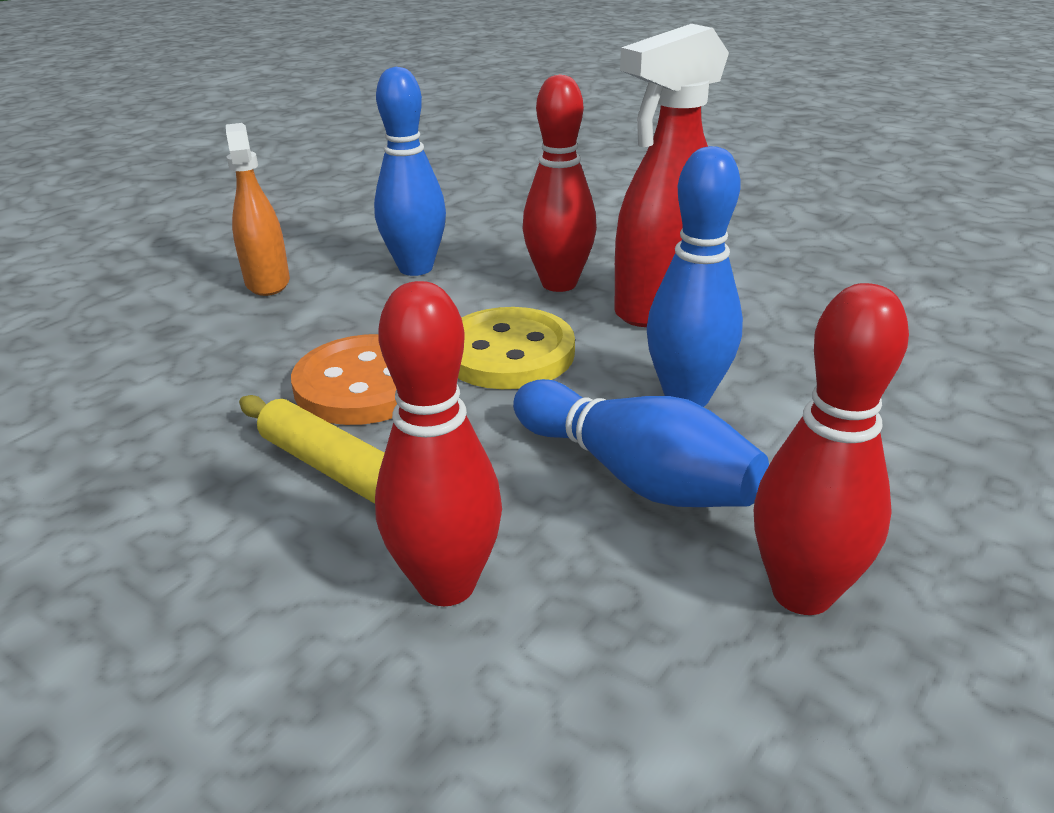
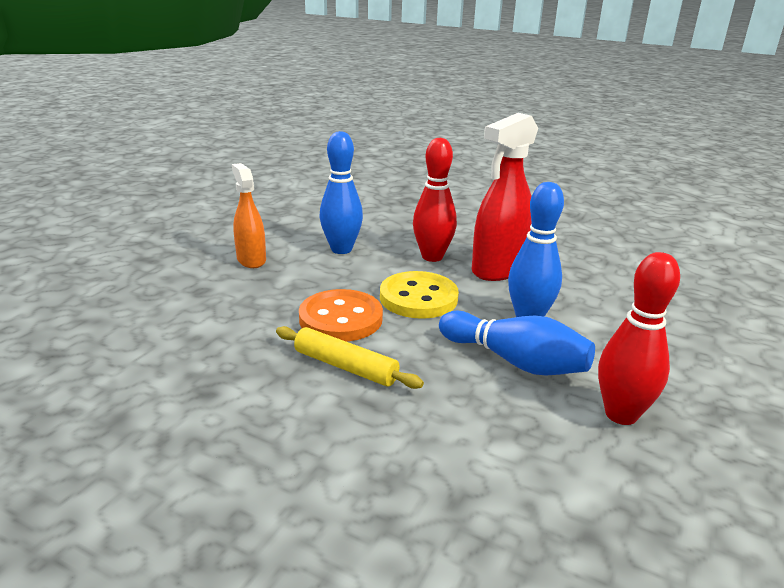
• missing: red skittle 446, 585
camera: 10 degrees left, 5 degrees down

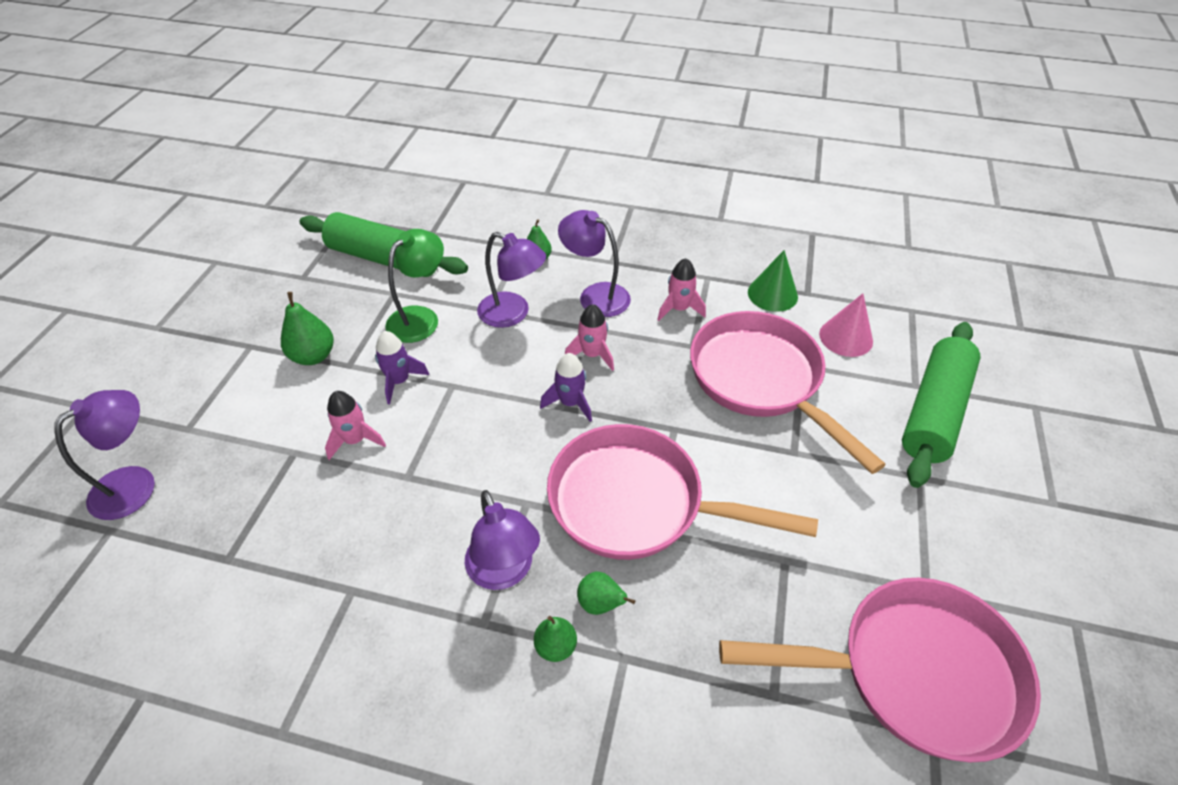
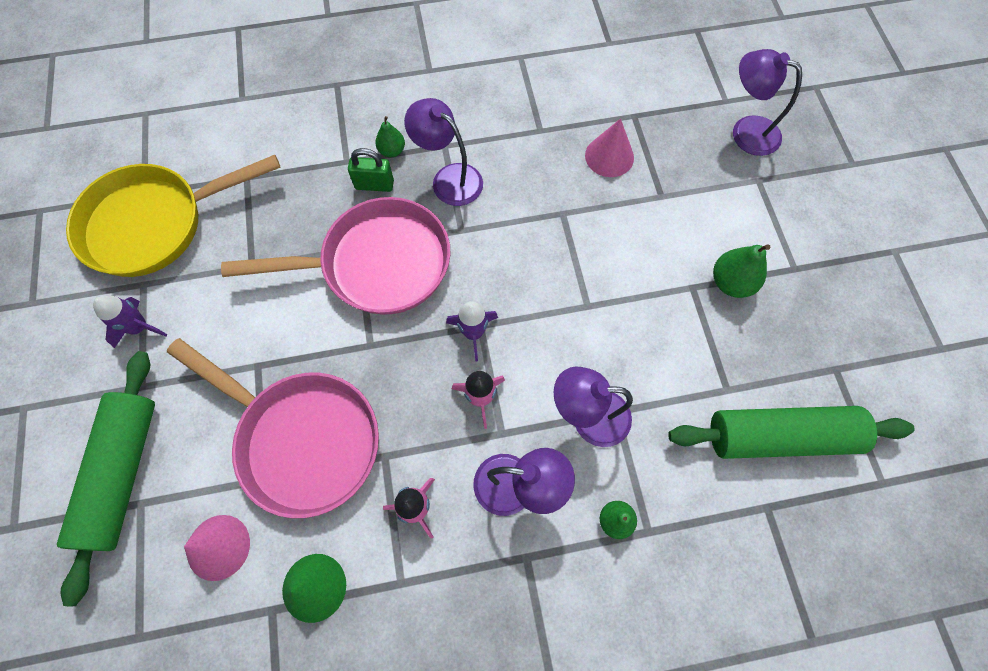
• missing: pink toy rocket 355, 440
• missing: green desk lamp 420, 317
• appeared: pink solid cone 609, 156
• relocated: purple toy rocket 399, 381 to 139, 327
• exchanged: green toy pear 600, 603 to green padlock 374, 185
• colour: pink pan 913, 673 to yellow pan 155, 224
• spun: purple desk lamp 135, 483 = 746, 131 105 degrees clockwise
camera: 155 degrees right, 20 degrees up

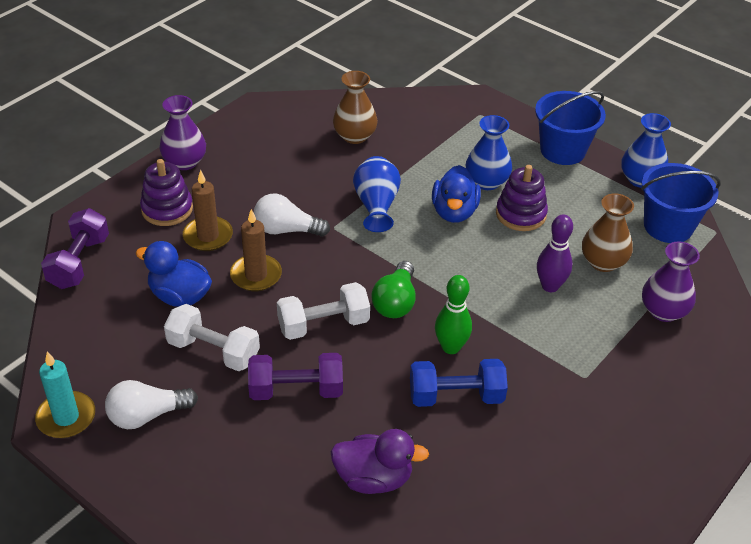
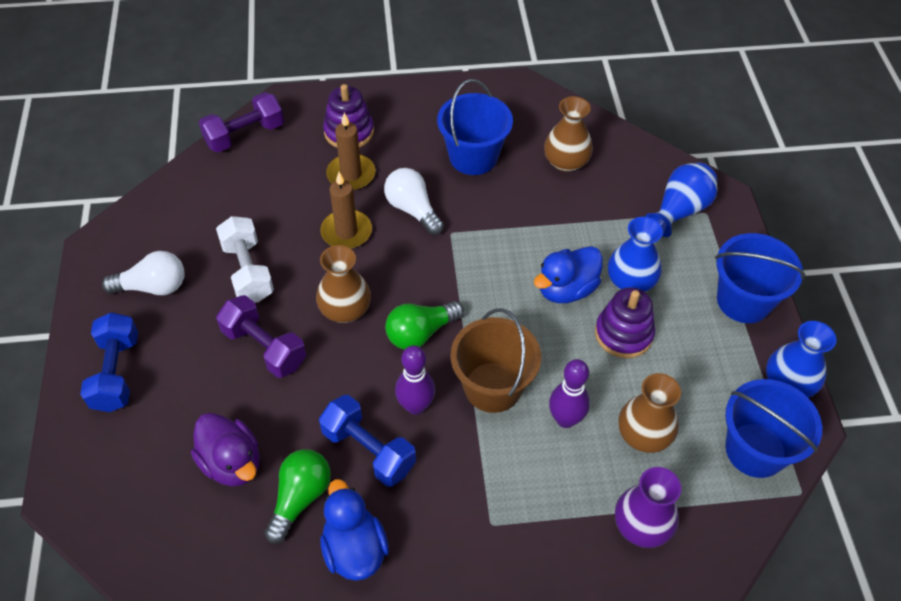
• missing: turquoise pillar candle 66, 417
• missing: purple vase 184, 162
• appeared: royal blue dumbbell 116, 373
• appeared: green lightbulb 300, 498
• appeared: royal blue pail 473, 157
• appeared: brown pail 492, 387
• relocated: royal blue duck 179, 296 to 354, 549
• relocated: royal blue vase 376, 206 to 680, 210
• exchanged: snow-white dumbbell 323, 324 to brown vase 345, 310
• colour: green skittle 451, 347 to purple skittle 415, 406
• spun: snow-white lightbulb 147, 415 = 153, 287 150 degrees clockwise
camera: 45 degrees right, 10 degrees up

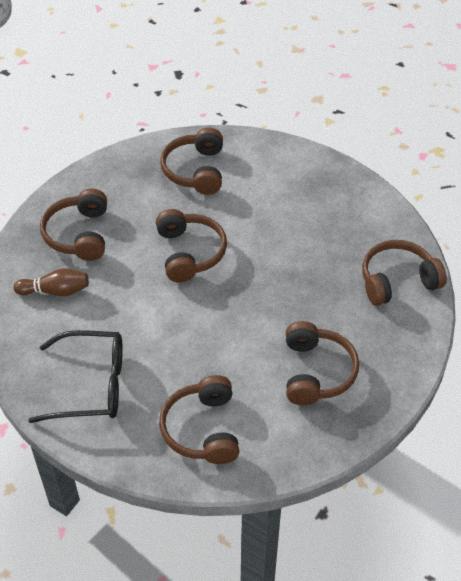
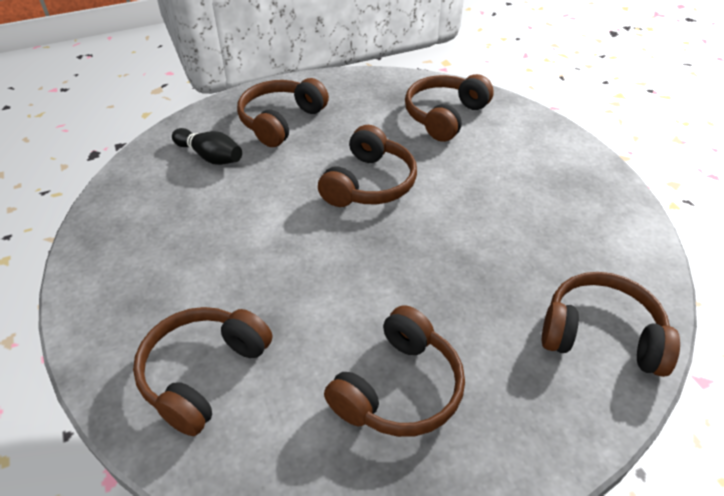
• missing: black eyeglasses 91, 385
• colour: brown skittle 55, 291 to black skittle 210, 156
camera: 35 degrees right, 5 degrees down

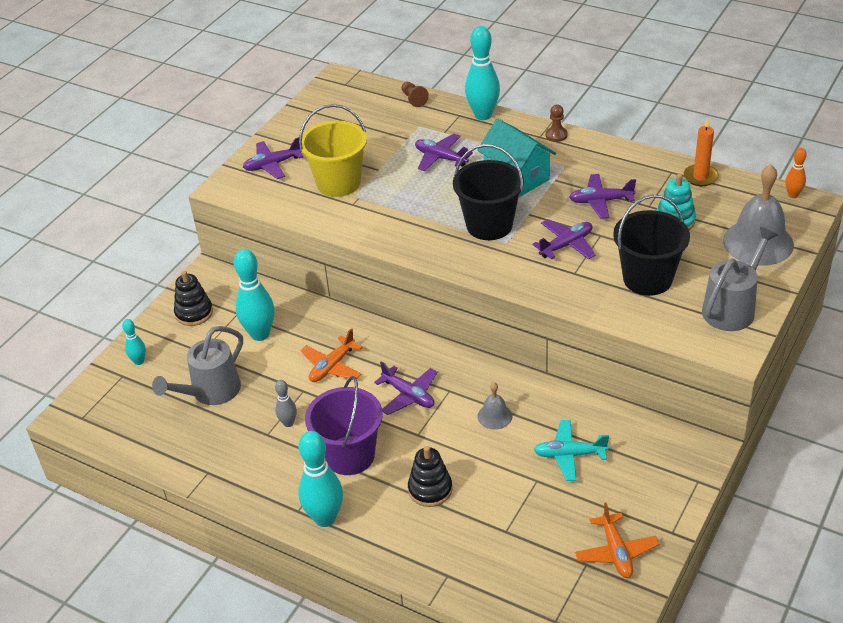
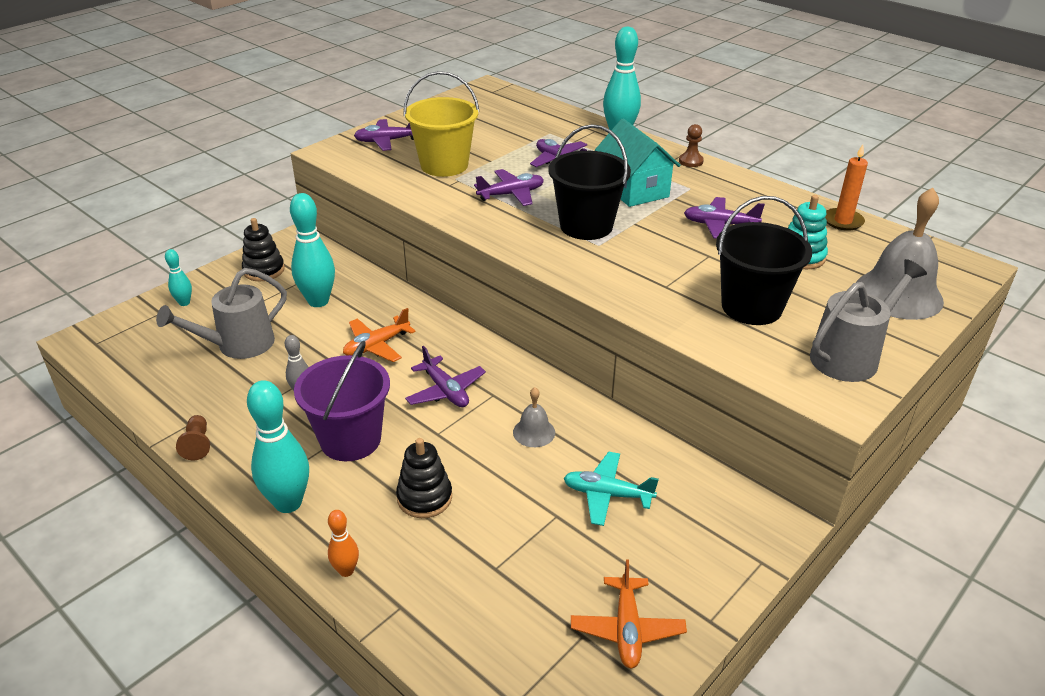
• relocated: brown pawn 413, 99 to 197, 444
• relocated: purple toy plane 566, 245 to 511, 194
• relocated: orange-coloured skittle 793, 195 to 346, 570
camera: 10 degrees right, 5 degrees down

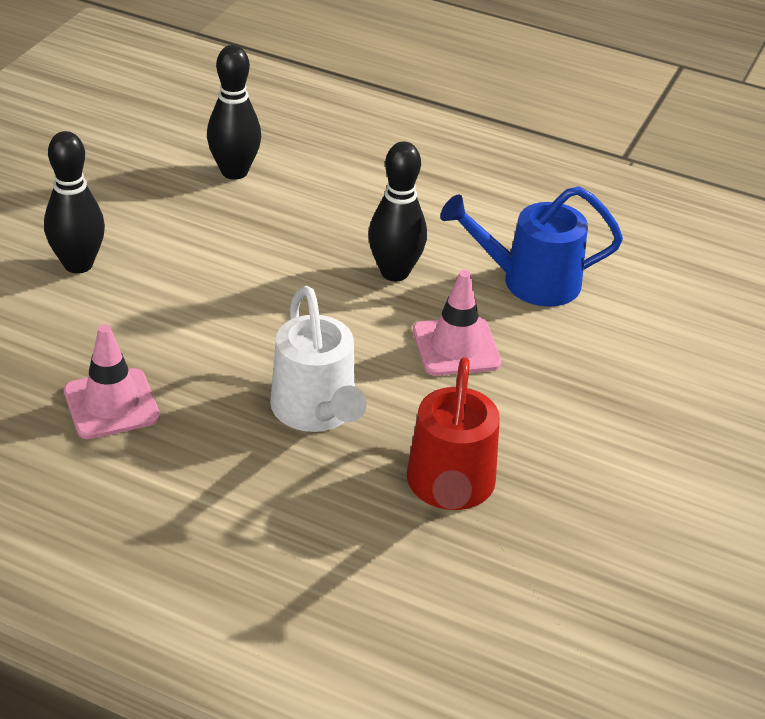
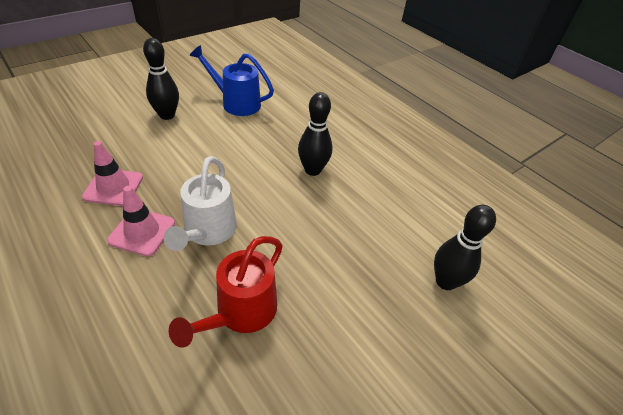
• relocated: black skittle 234, 172 to 445, 281
• relocated: pink safety cone 456, 347 to 142, 232
• relocated: royal blue watering pot 529, 282 to 236, 103
camera: 25 degrees right, 5 degrees up

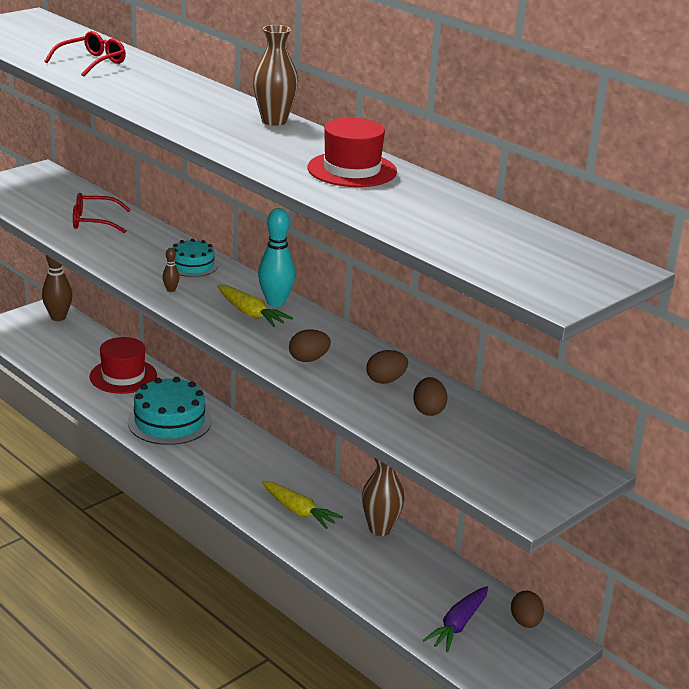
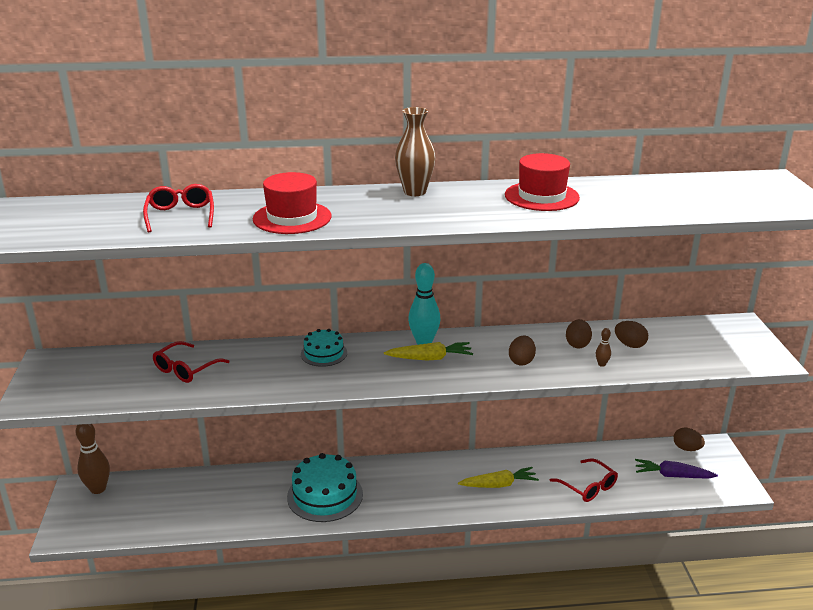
• missing: brown vase 380, 528
• appeared: red eyeglasses 588, 487
• relocated: red top hat 123, 376 to 292, 218
• relocated: brown skittle 171, 290 to 601, 364
• spun: purple root vegetable 458, 625 = 672, 475 120 degrees clockwise
camera: 50 degrees left, 0 degrees up

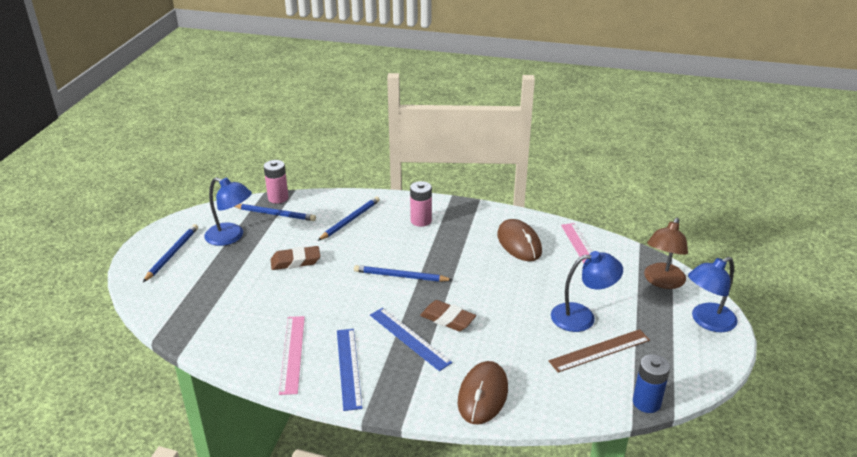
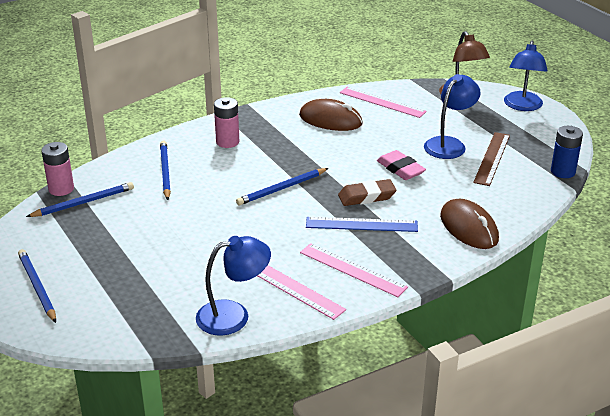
• missing: brown eraser 295, 261
• appeared: pink eraser 400, 169
• relocated: royal blue desk lamp 231, 237 to 233, 315
• colour: royal blue straightedge 348, 368 to pink straightedge 352, 270
camera: 45 degrees left, 0 degrees up

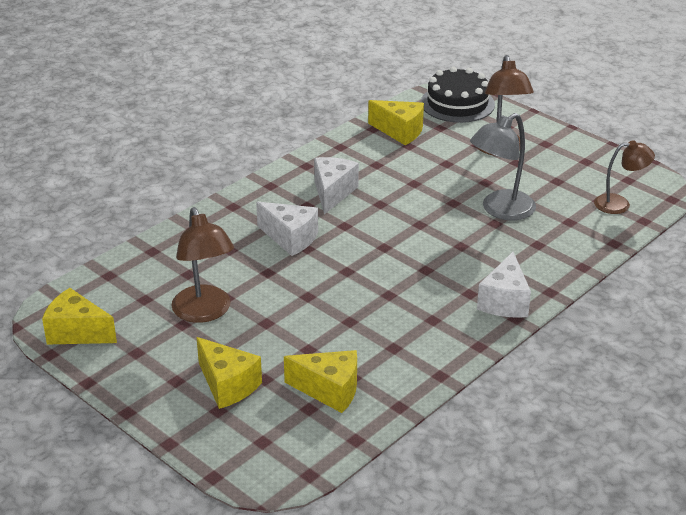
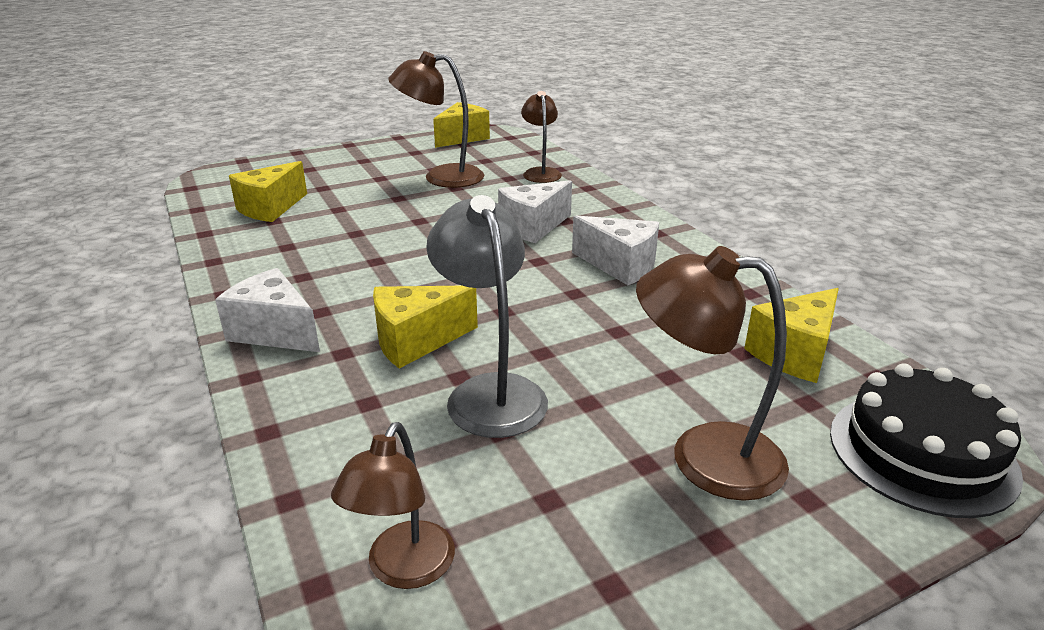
• appeared: brown desk lamp 540, 172
• relocated: yellow cheese wedge 227, 385 to 416, 341
camera: 110 degrees right, 5 degrees down

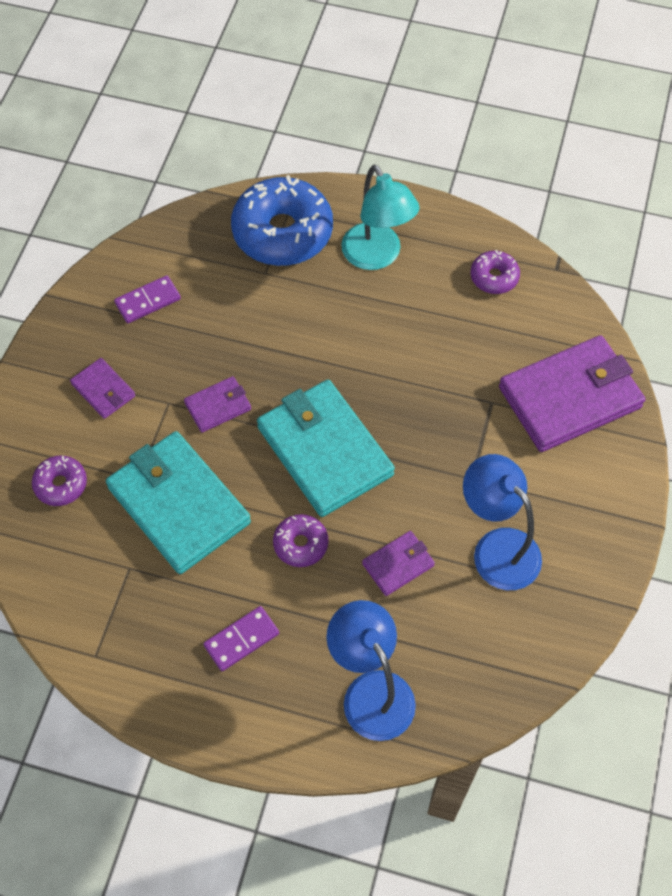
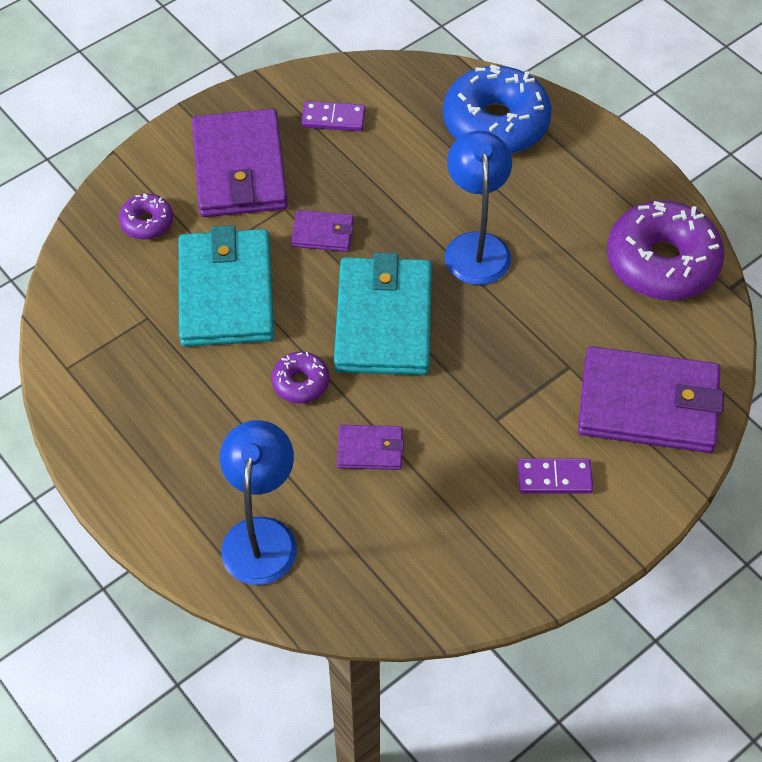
• missing: turquoise desk lamp 377, 256
• relocated: purple domino piece 241, 640 to 554, 478
• relocated: royal blue desk lamp 497, 548 to 476, 246
• size: purple card wallet 103, 390 = 239, 169 x2.13
• size: purple doughnut 494, 277 = 662, 262 x2.10
camera: 35 degrees right, 5 degrees down

